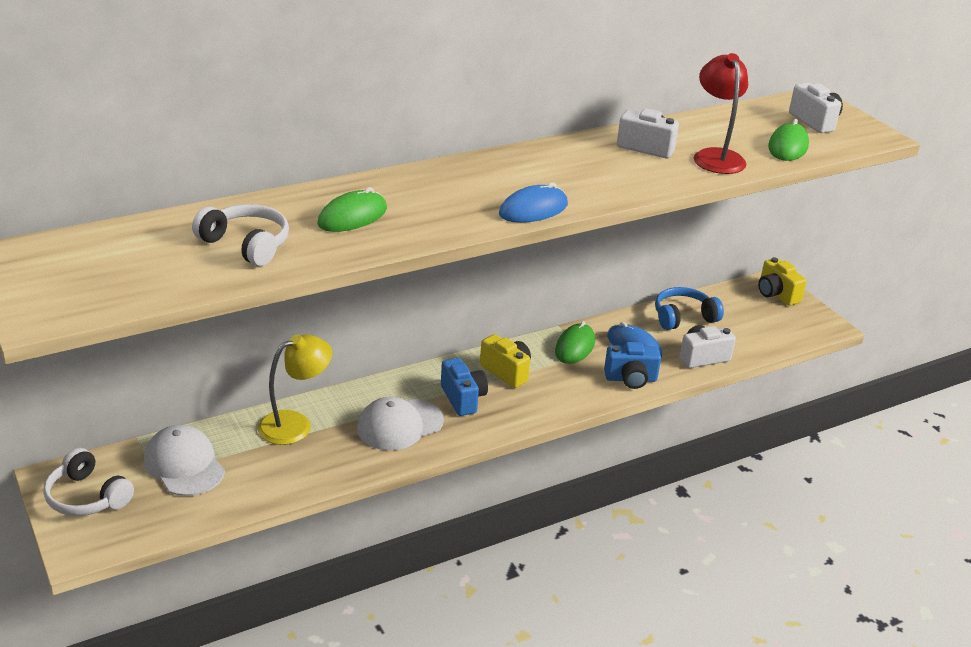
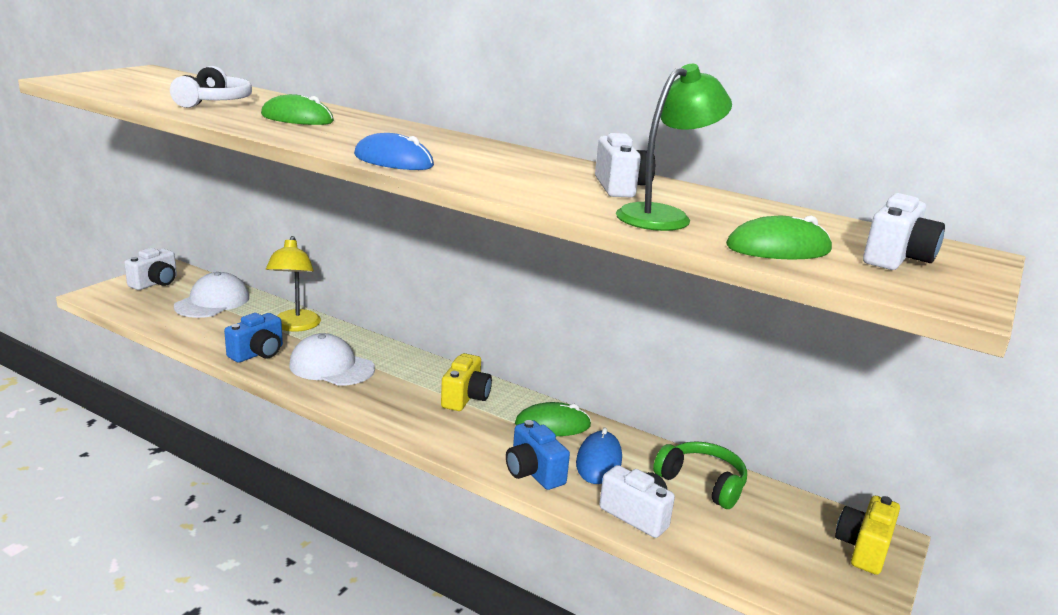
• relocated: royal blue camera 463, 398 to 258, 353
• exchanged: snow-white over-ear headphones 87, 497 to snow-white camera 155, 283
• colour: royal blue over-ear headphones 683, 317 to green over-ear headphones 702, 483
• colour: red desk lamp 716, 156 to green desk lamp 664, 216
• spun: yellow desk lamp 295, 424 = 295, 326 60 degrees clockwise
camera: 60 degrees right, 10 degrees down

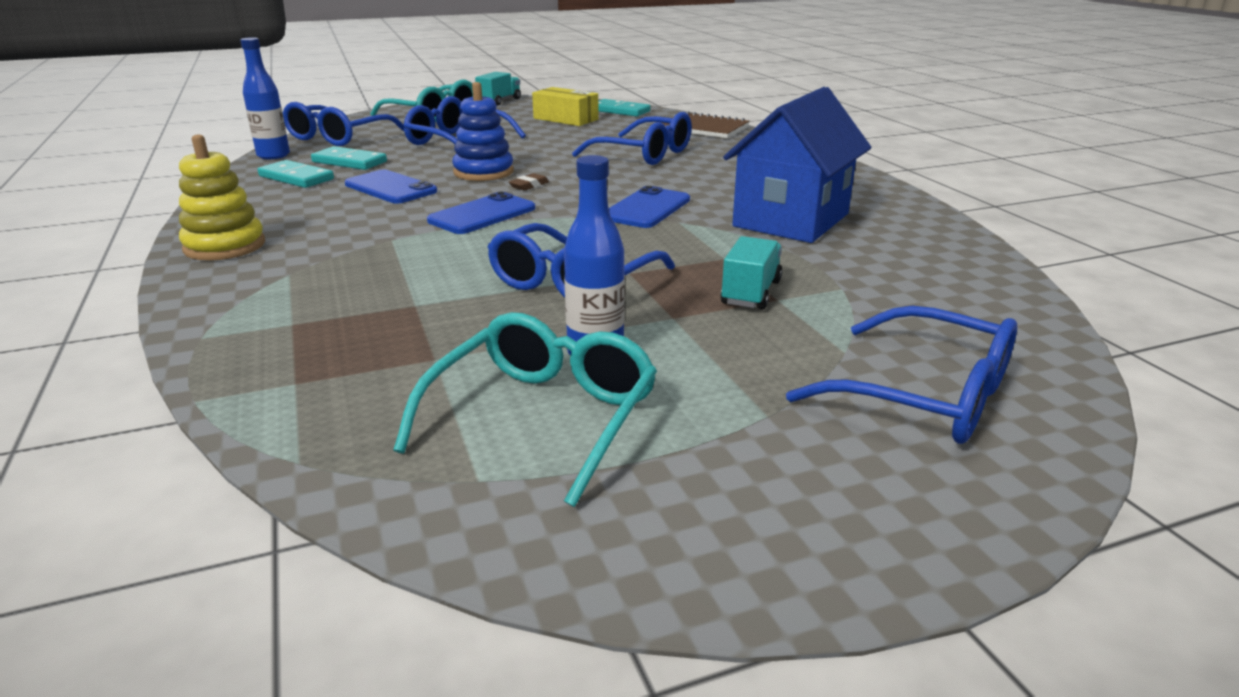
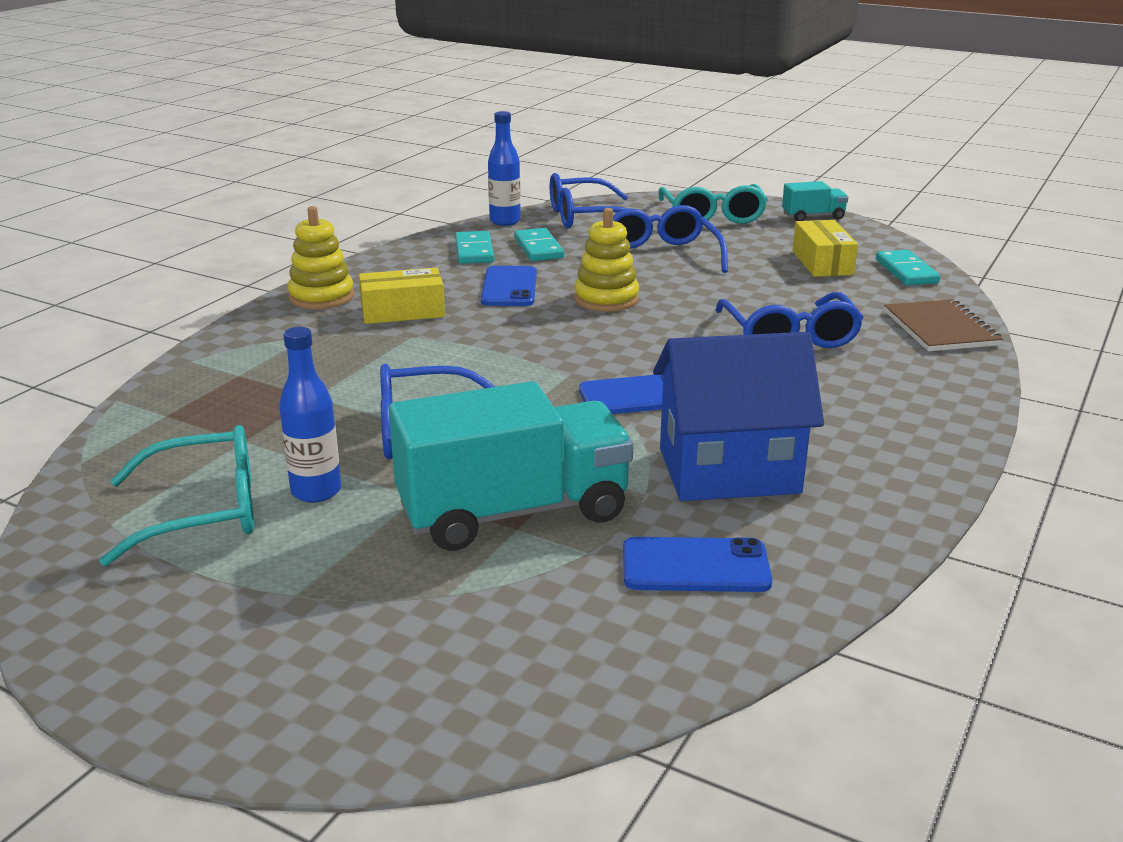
• missing: brown eraser 529, 185
• missing: royal blue eyeglasses 925, 396
• appeared: yellow package 402, 311
• relocated: royal blue mobile phone 482, 215 to 695, 566
• colour: royal blue stacking toy 483, 172 to yellow stacking toy 606, 299
• size: turquoise toy truck 751, 293 = 513, 512 x2.19
camera: 50 degrees right, 0 degrees up

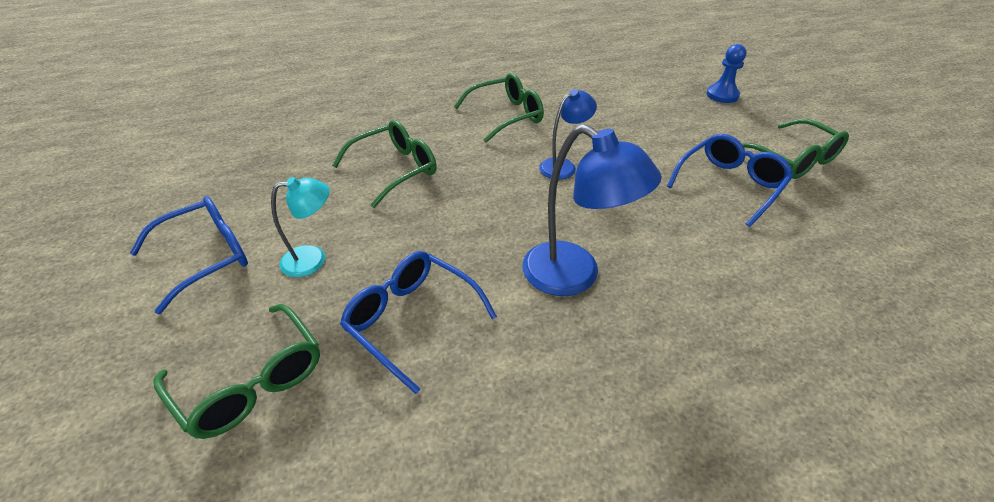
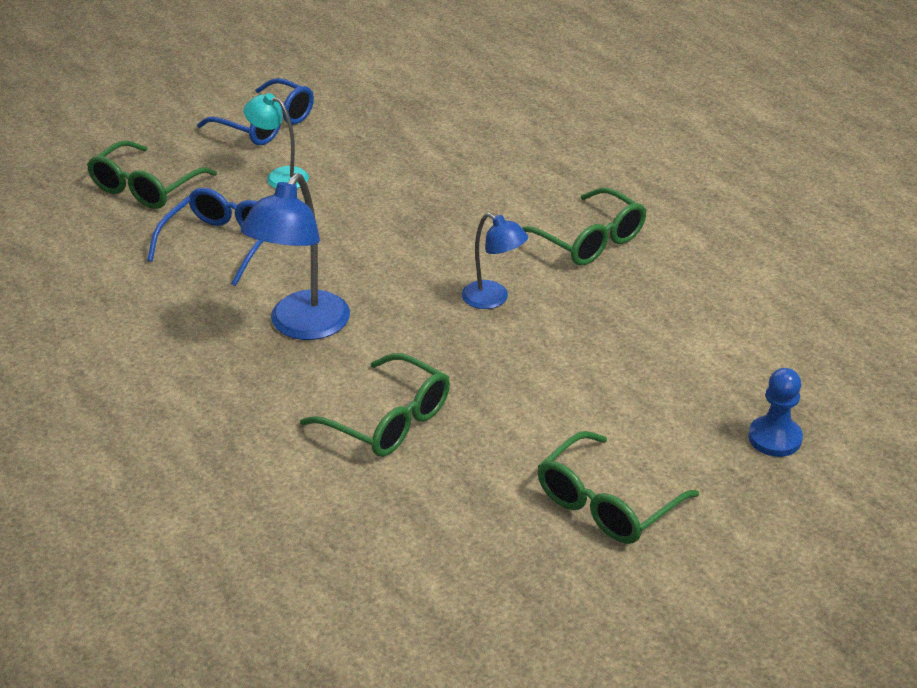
• missing: royal blue eyeglasses 730, 184
• relocated: green eyeglasses 395, 169 to 389, 421
• spun: turquoise desk lamp 313, 259 = 279, 176 150 degrees clockwise
camera: 75 degrees right, 5 degrees down

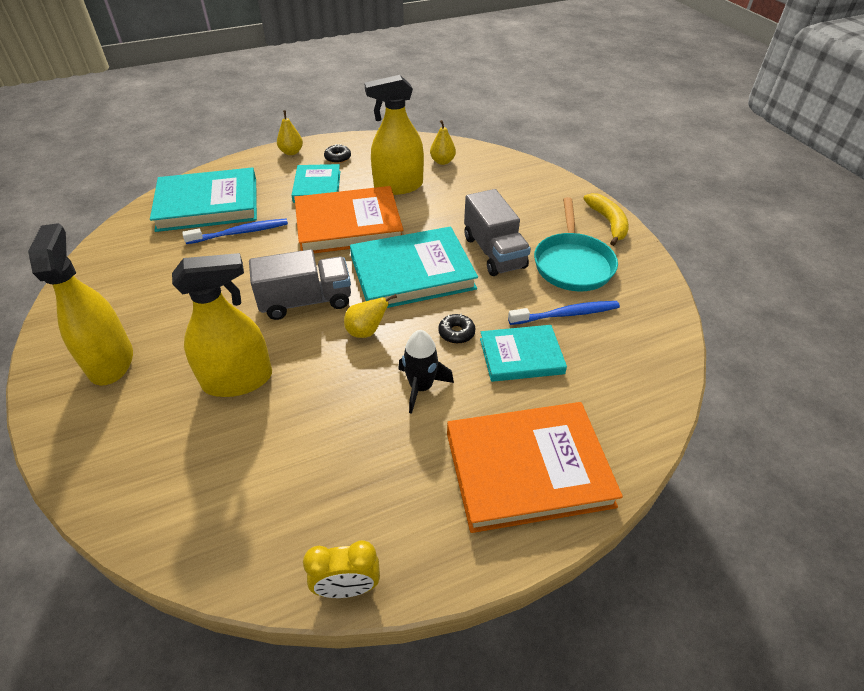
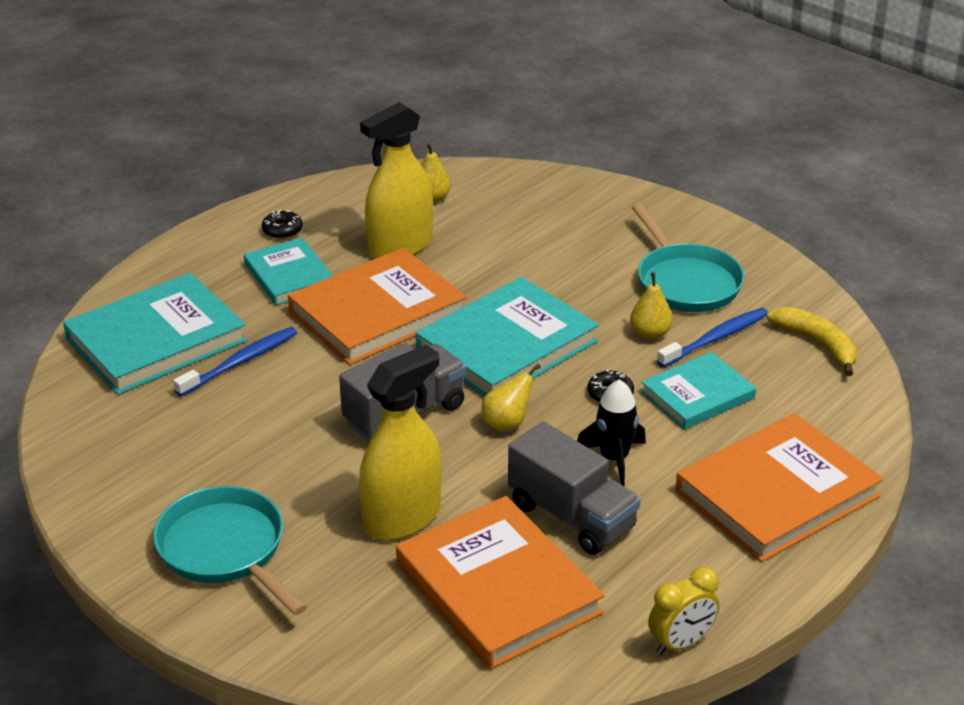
• appeared: orange-coloured hardback 498, 588
• relocated: yellow toy pear 291, 152 to 650, 334
• relocated: gray toy truck 494, 252 to 571, 516
• relocated: yellow toy banana 608, 222 to 817, 344
• exchanged: yellow sprayer 111, 362 to turquoise pan 226, 550
camera: 25 degrees left, 10 degrees down

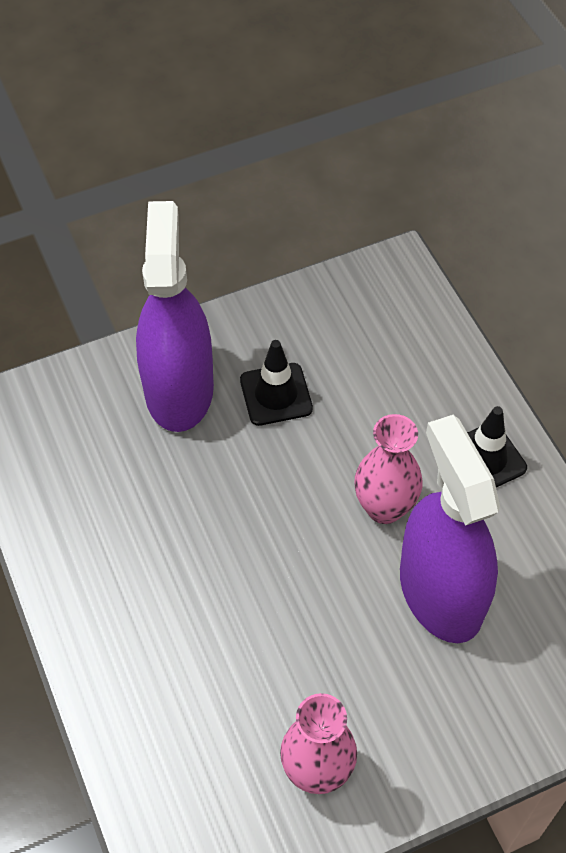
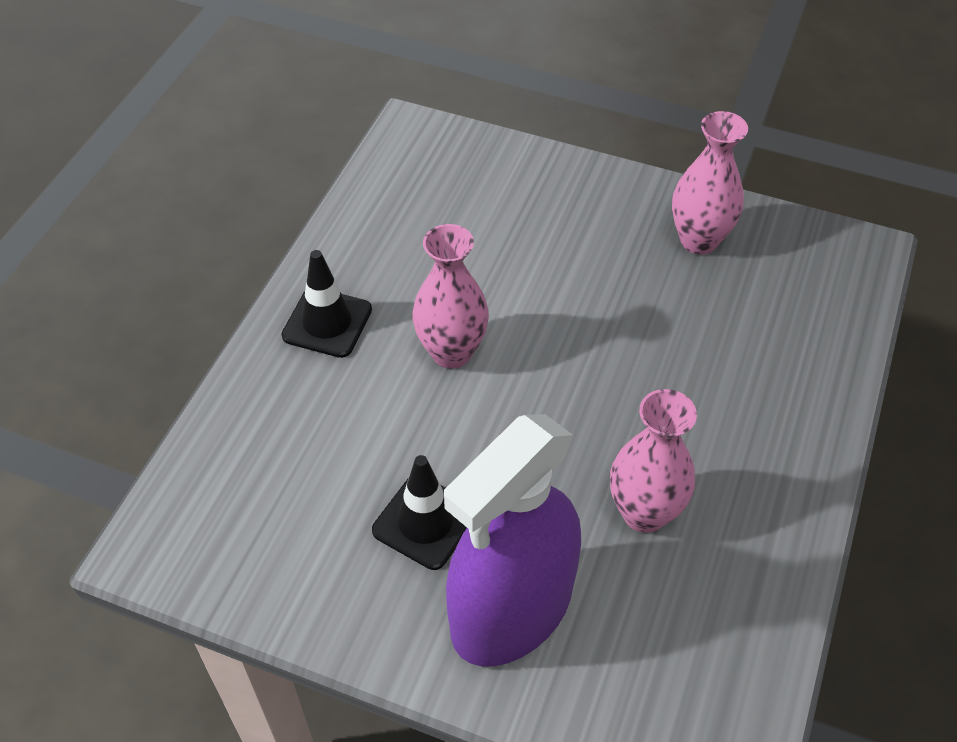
• missing: purple sprayer 440, 592
• appeared: pink vase 644, 513
camera: 135 degrees left, 5 degrees down

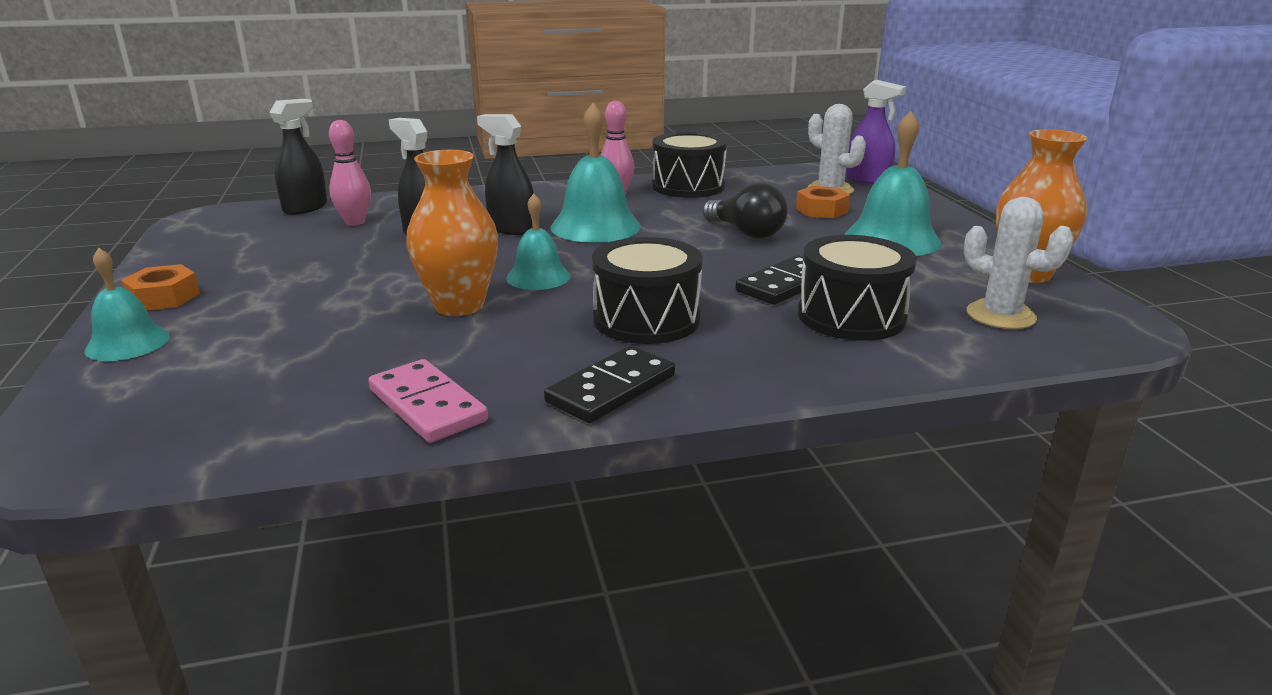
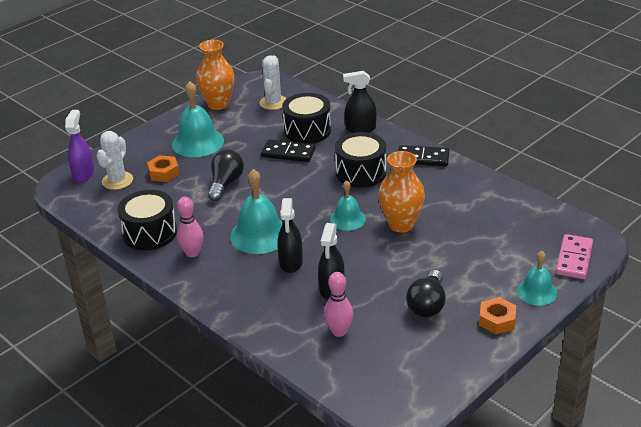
• appeared: black lightbulb 427, 305
• relocated: black sprayer 305, 208 to 360, 128
• relocated: pink domino piece 427, 405 to 574, 259
camera: 120 degrees left, 10 degrees up

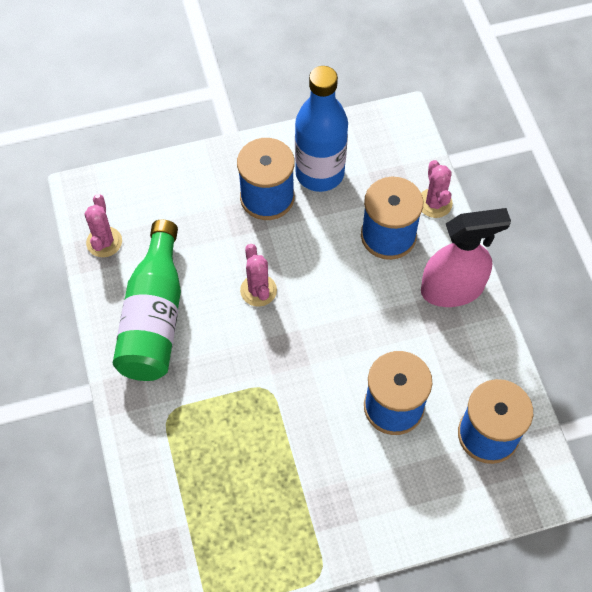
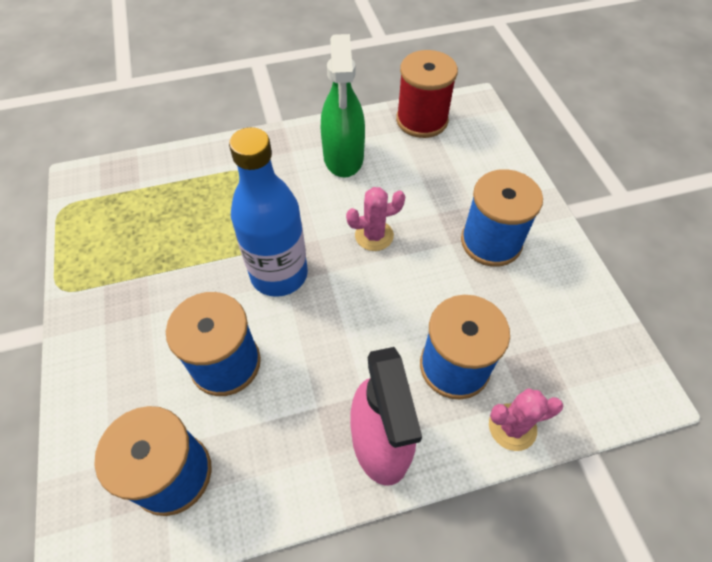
• relocated: royal blue bottle 319, 173 to 279, 274
• exchanged: pink prickly plant 104, 242 to red spool 422, 120
• exchanged: green bottle 154, 317 to green sprayer 343, 157
camera: 90 degrees right, 5 degrees down

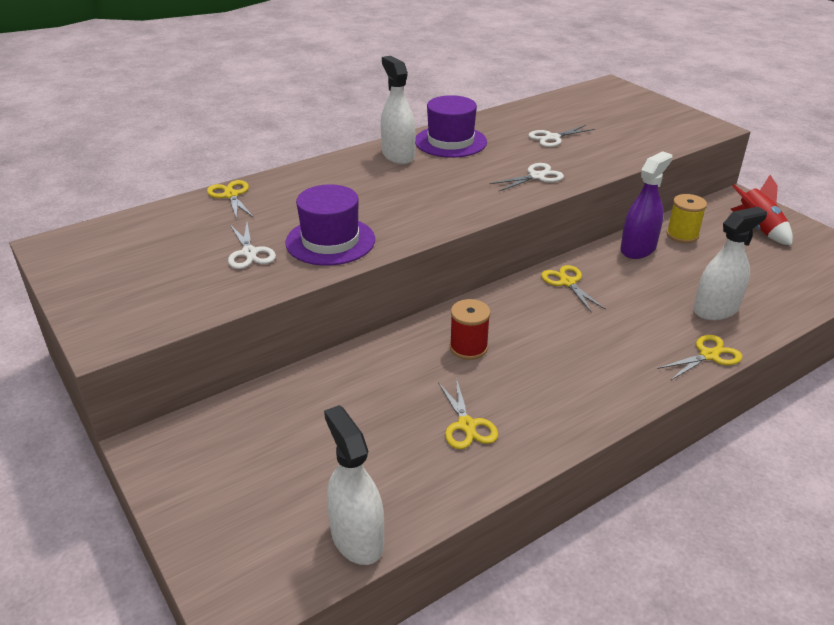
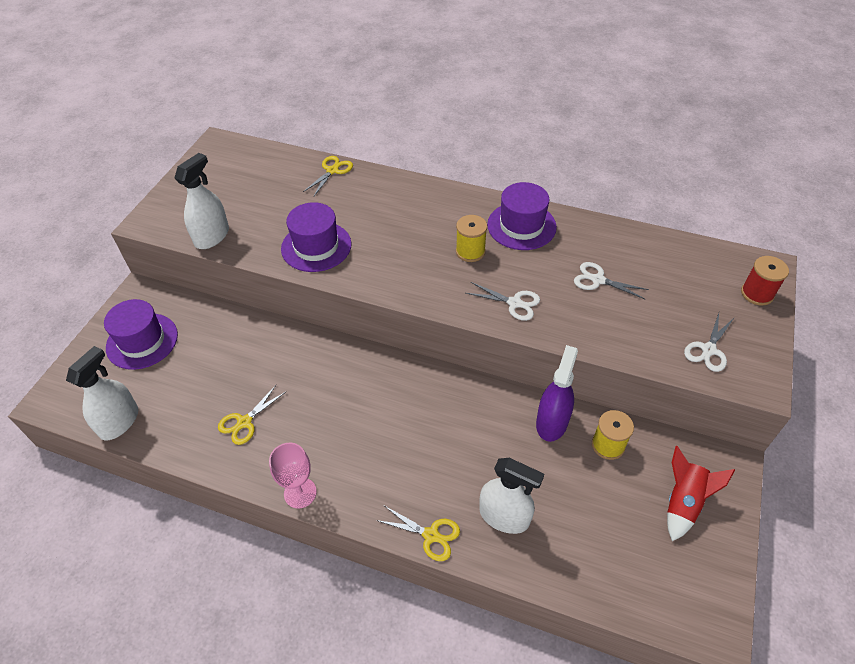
• missing: yellow pair of scissors 567, 282
• appeared: purple top hat 142, 341
• appeared: pink chalice 300, 493
• appeared: yellow spool 470, 251
• relocated: snow-white pair of scissors 249, 253 to 708, 350
• relocated: snow-white sprayer 398, 155 to 212, 236
• relocated: red spool 468, 347 to 757, 293
• spun: purple sprayer 638, 249 = 552, 422 75 degrees counterclockwise
camera: 55 degrees right, 15 degrees up

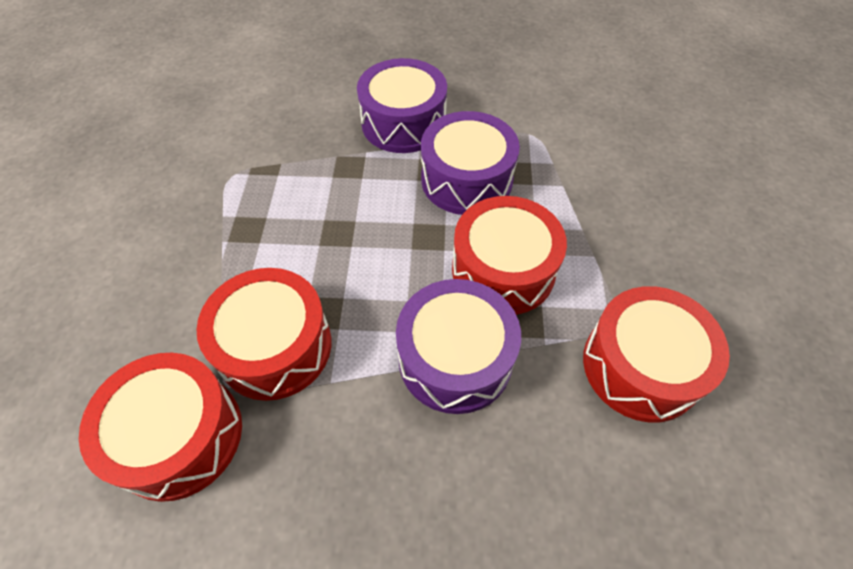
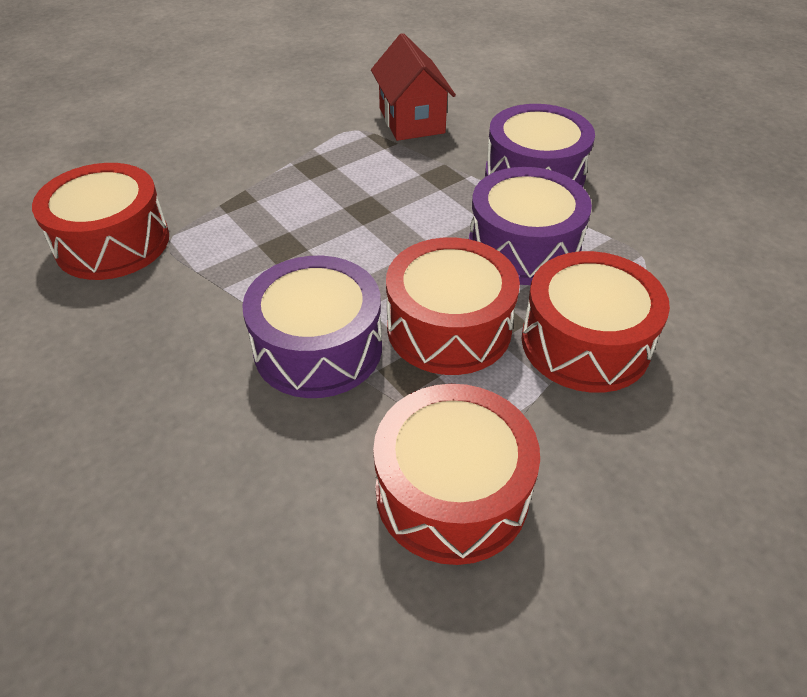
• appeared: red cottage 411, 120
• relocated: red toy drum 275, 346 to 585, 343
camera: 50 degrees right, 10 degrees down

